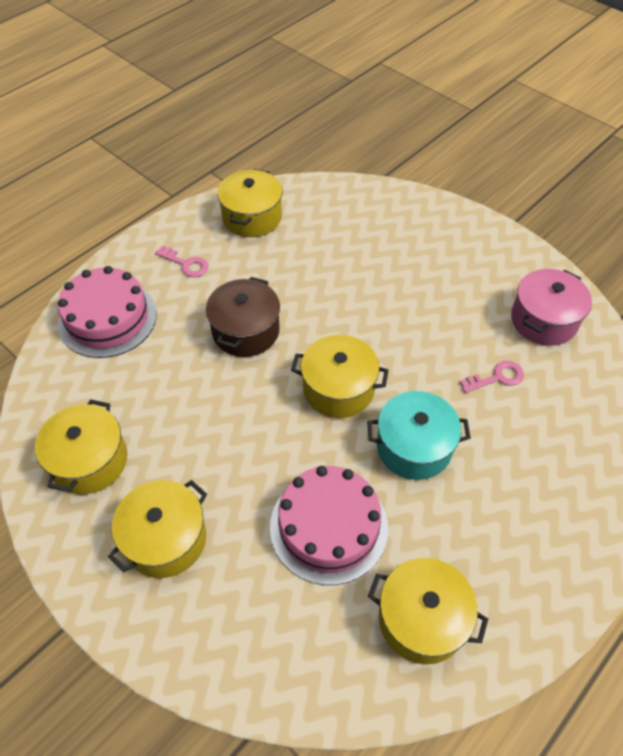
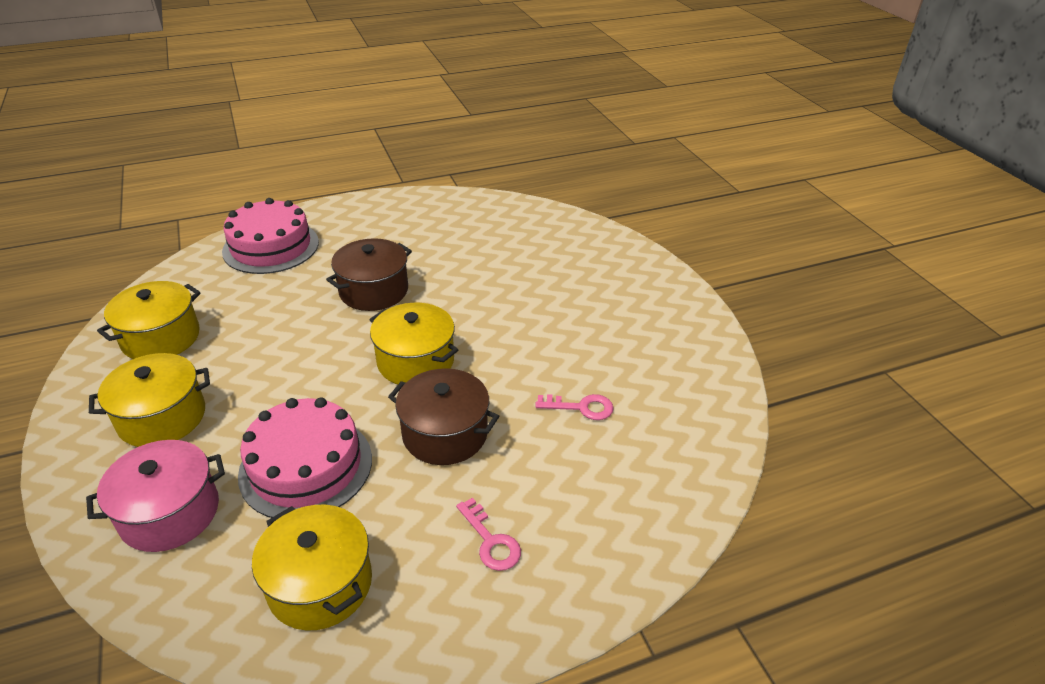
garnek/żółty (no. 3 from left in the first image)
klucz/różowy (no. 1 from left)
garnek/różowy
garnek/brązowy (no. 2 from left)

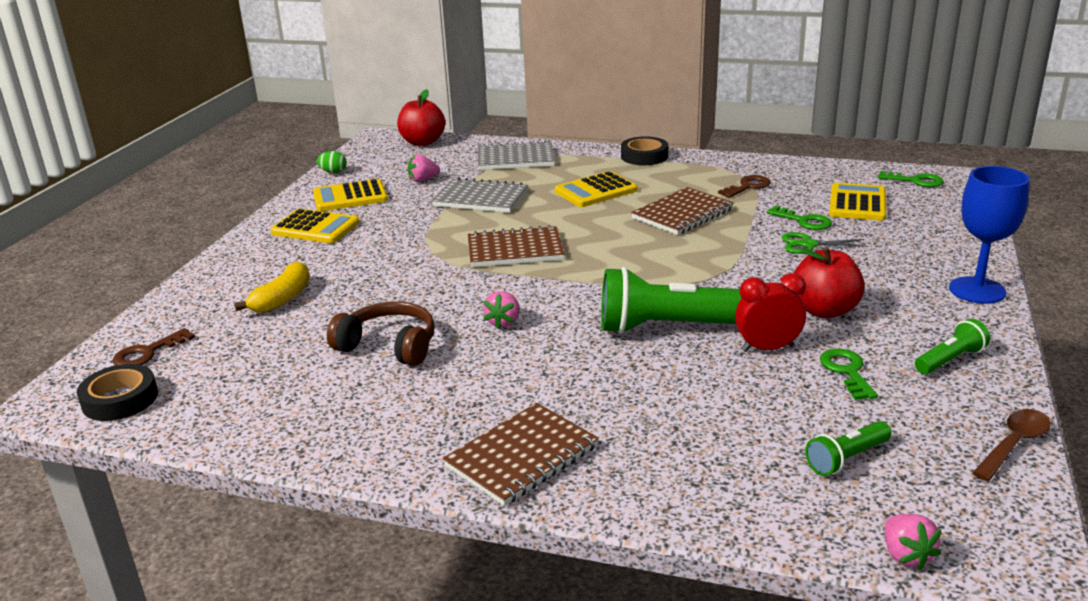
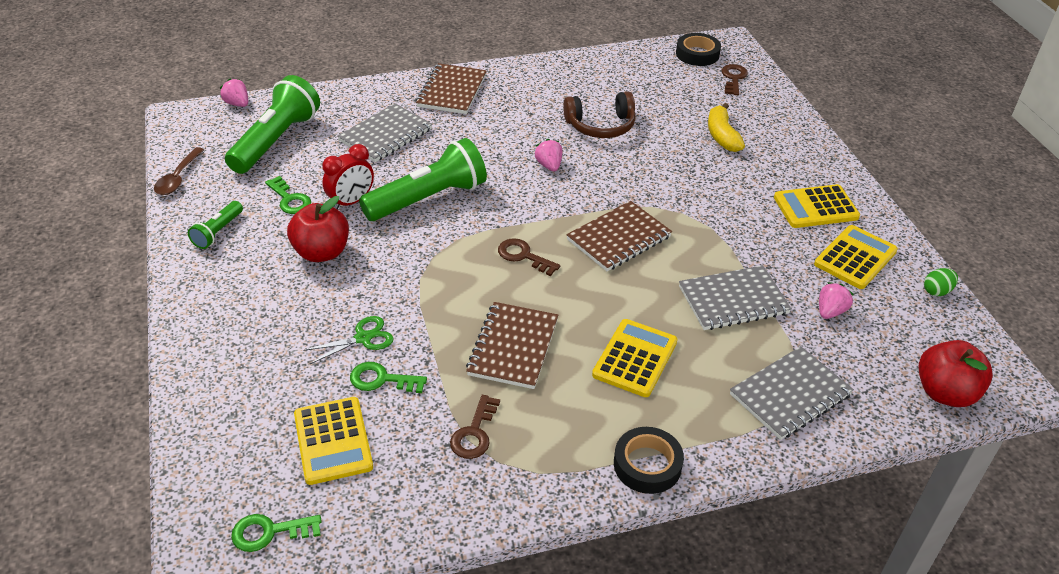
kielich/niebieski
zeszyt/szary (no. 1 from left)
klucz/brązowy (no. 2 from left)
latarka/zielony (no. 2 from left)

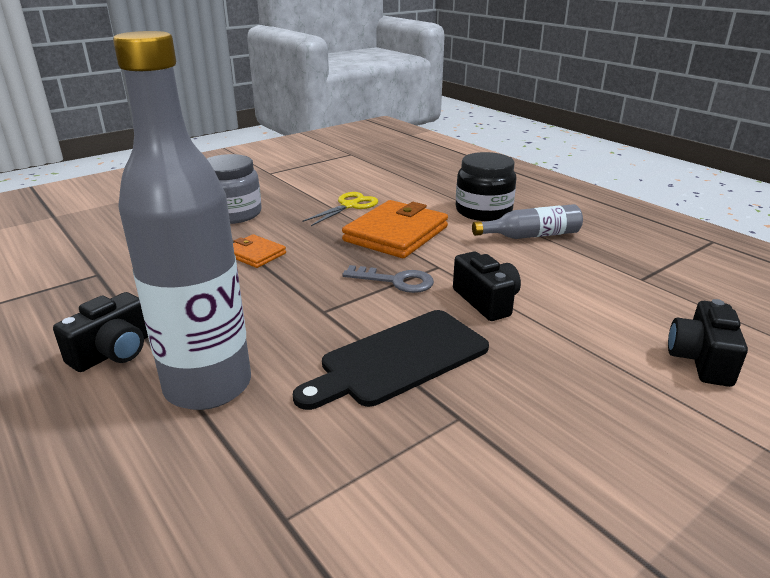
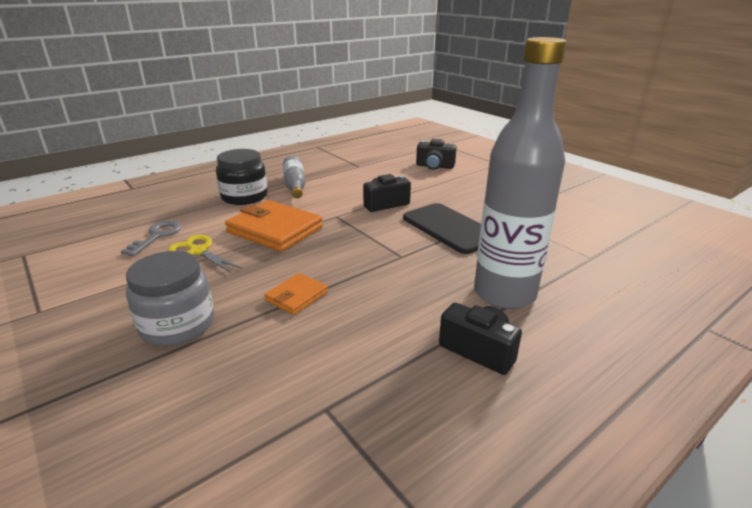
klucz/szary

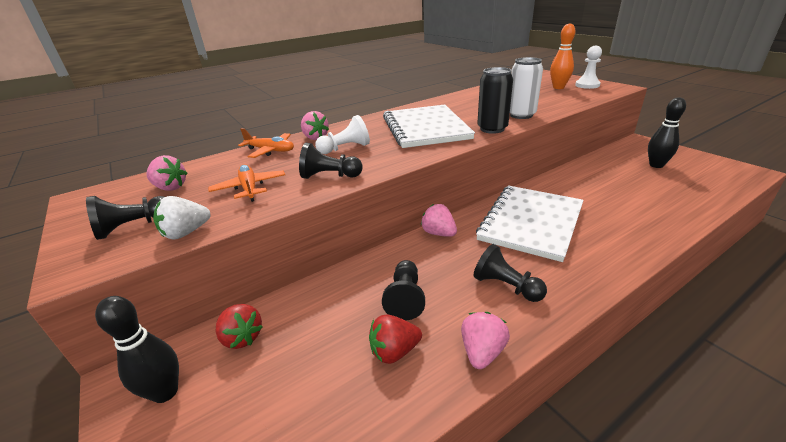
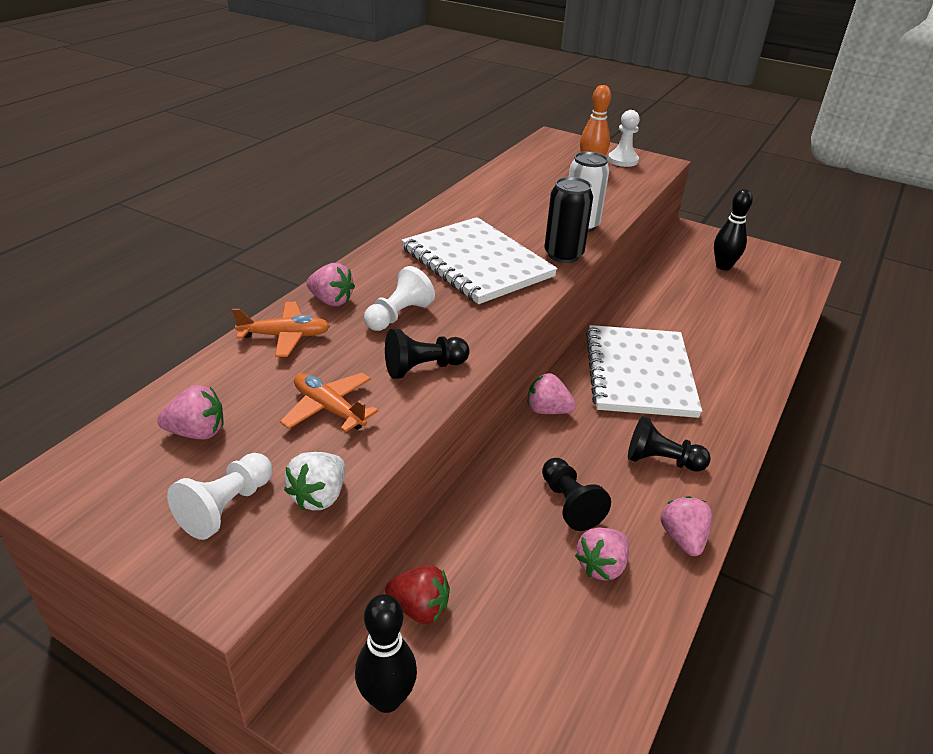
pionek/biały (no. 1 from left)
truskawka/różowy (no. 4 from left)

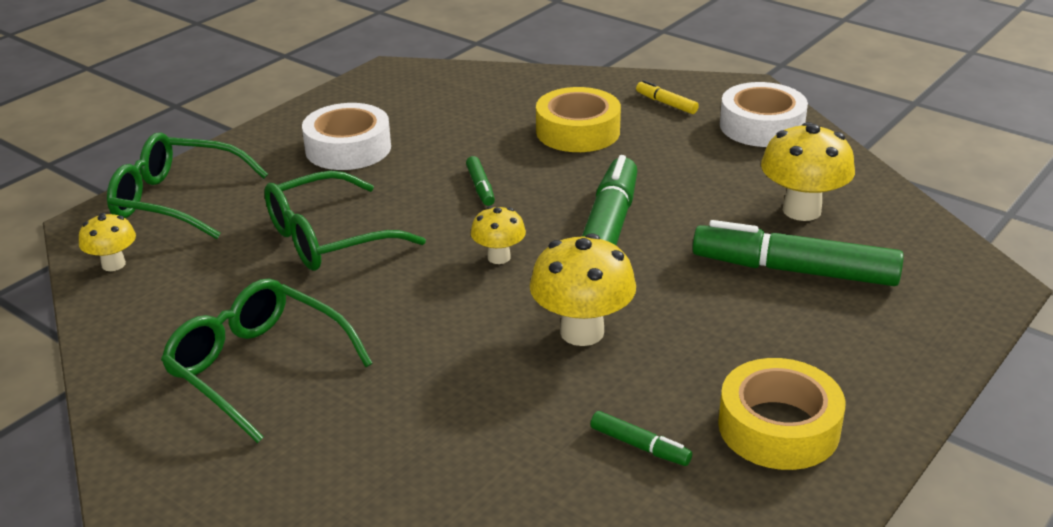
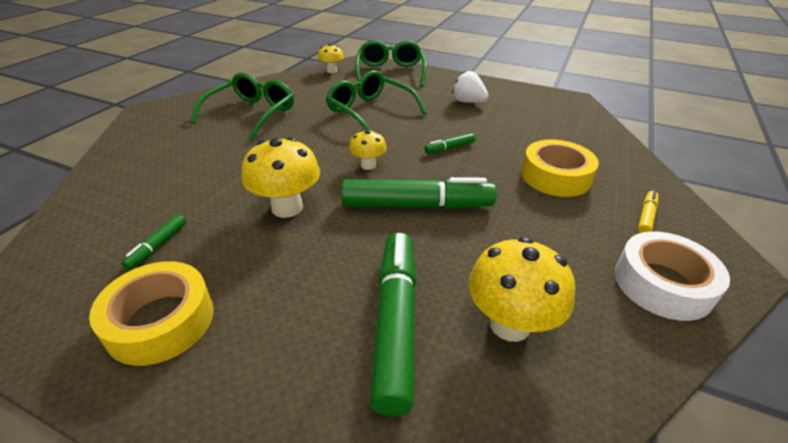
truskawka/biały

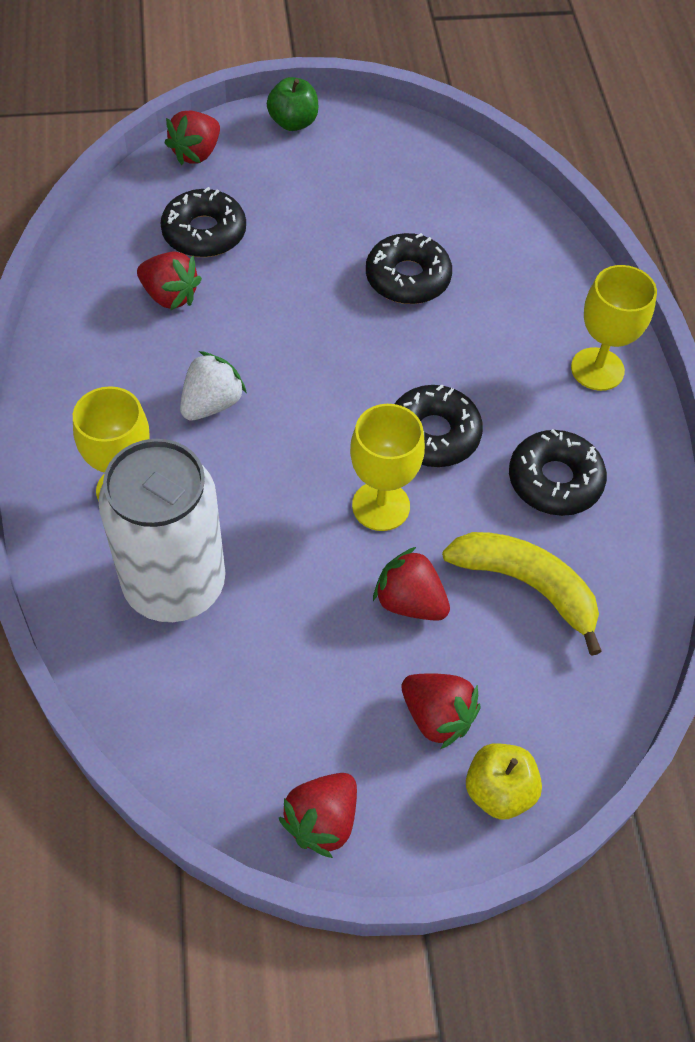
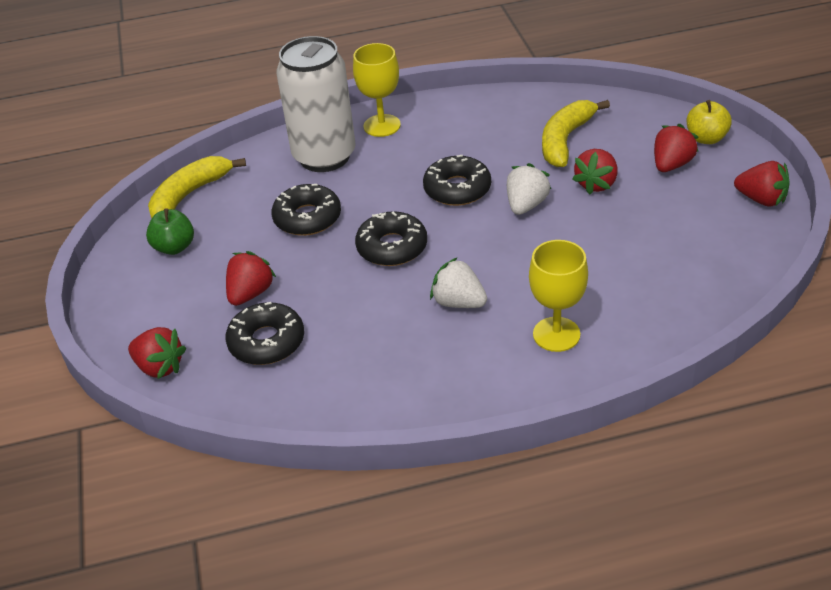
banan/żółty (no. 1 from left)
puszka/biały
truskawka/czerwony (no. 2 from left)
jabłko/zielony
donut/czarny (no. 3 from left)
truskawka/biały (no. 2 from left)

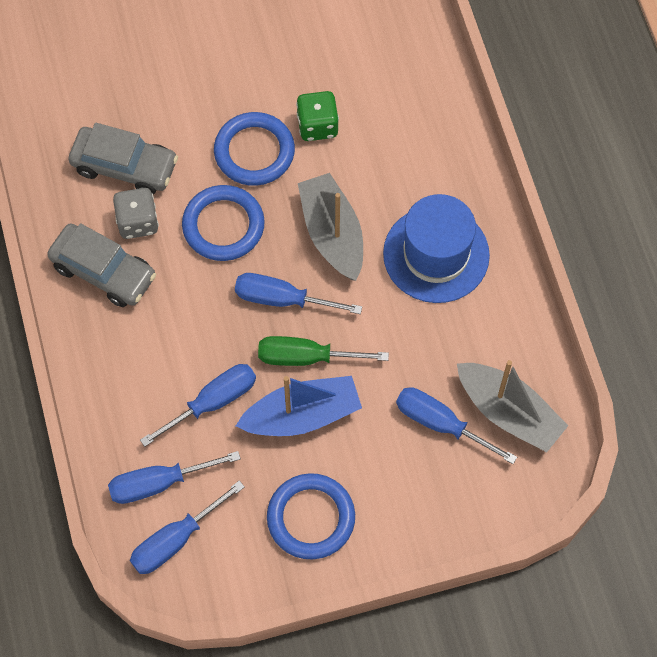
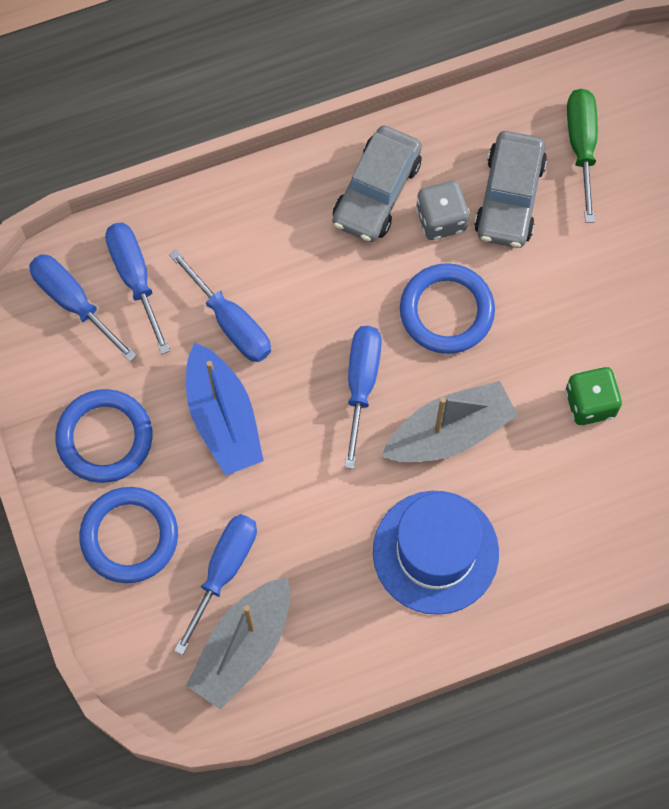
pierścień/niebieski (no. 2 from left)
śrubokręt/zielony

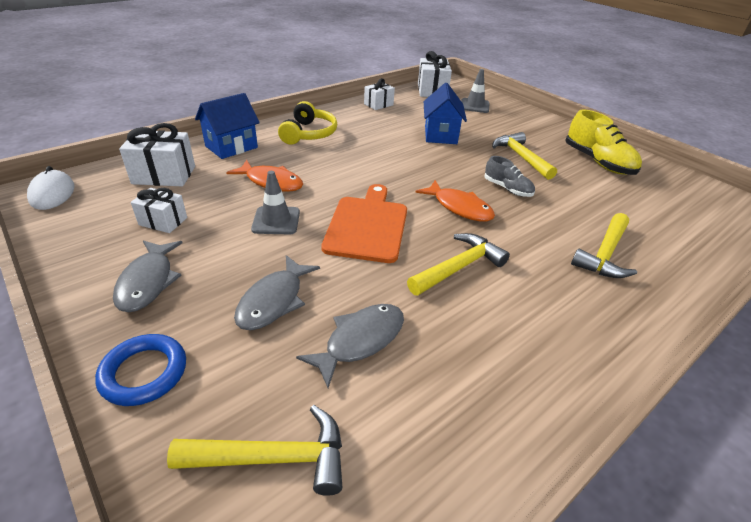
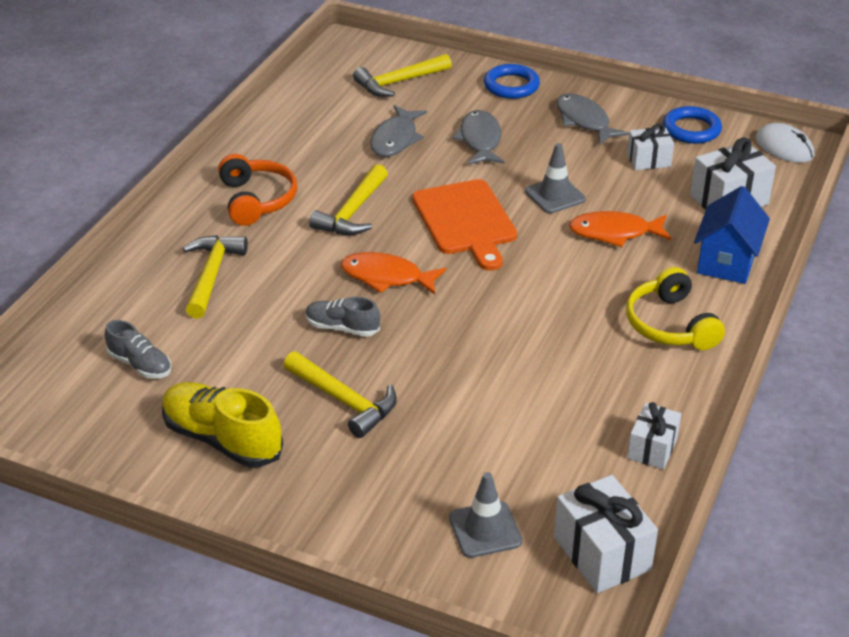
domek/niebieski (no. 2 from left in the first image)
but/szary (no. 1 from left)
słuchawki/pomarańczowy
pierścień/niebieski (no. 2 from left)

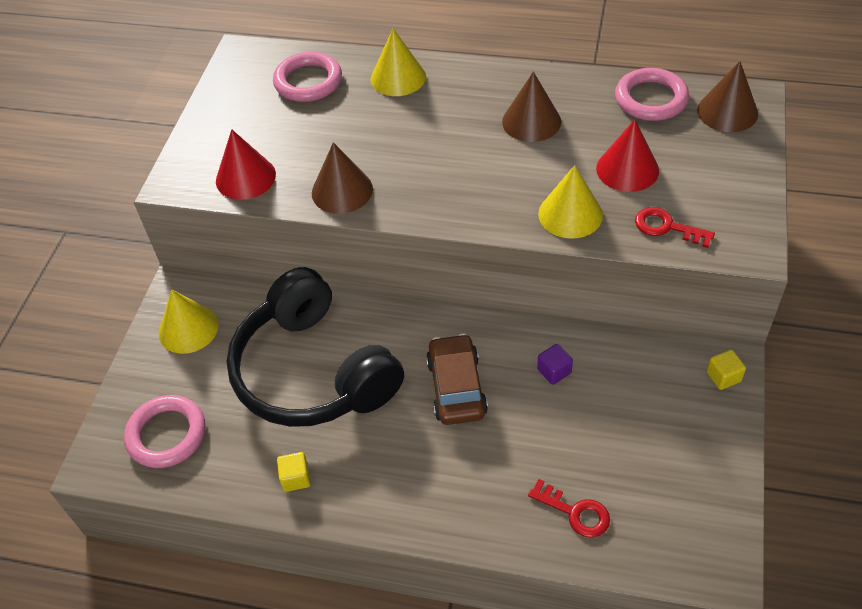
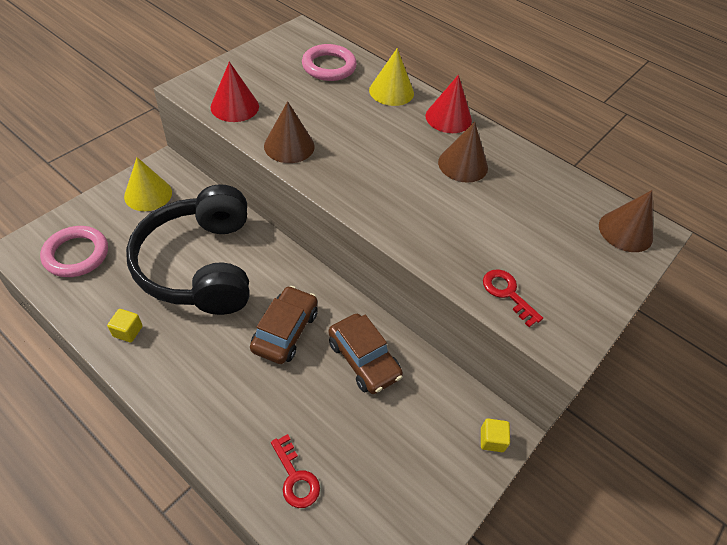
stożek/żółty (no. 3 from left in the first image)
pierścień/różowy (no. 3 from left in the first image)
stożek/czerwony (no. 2 from left)
samochód/brązowy (no. 2 from left)

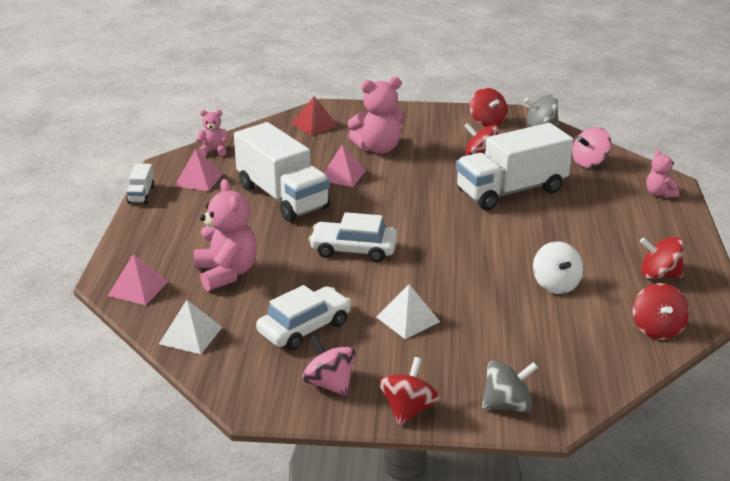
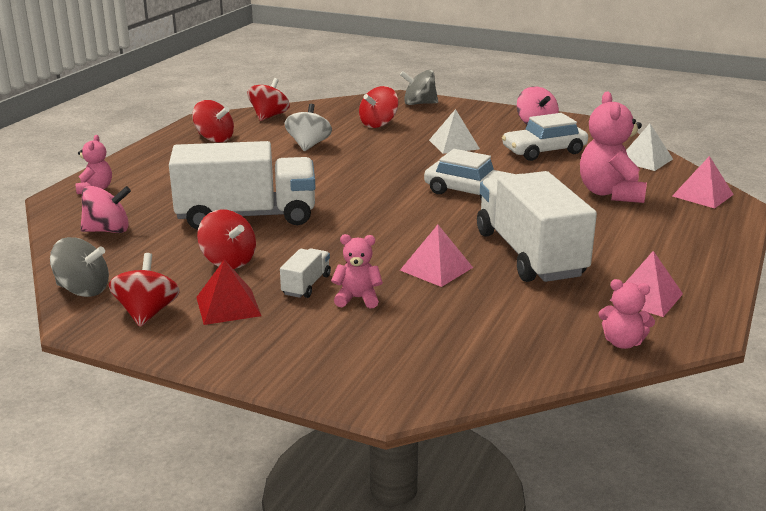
ciężarówka/biały (no. 2 from left)
piramida/czerwony
bączek/czerwony (no. 5 from left)
miś/różowy (no. 2 from left)

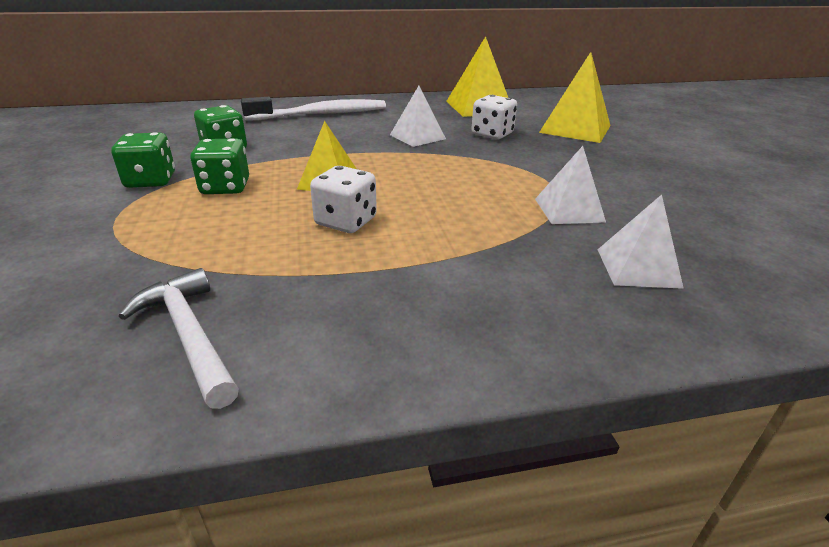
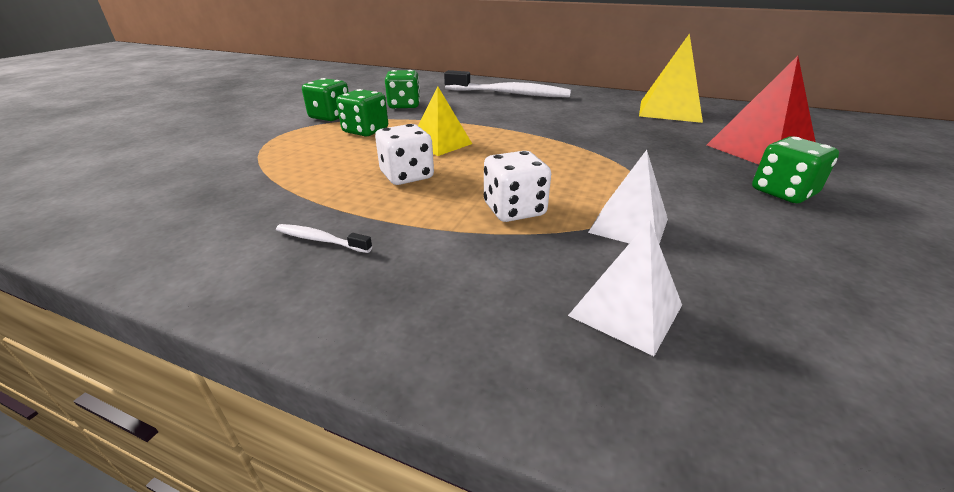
młotek/biały
piramida/biały (no. 1 from left in the first image)
szczoteczka do zębów/biały (no. 1 from left)
kostka do gry/zielony (no. 4 from left)
kostka do gry/biały (no. 2 from left)
piramida/czerwony

